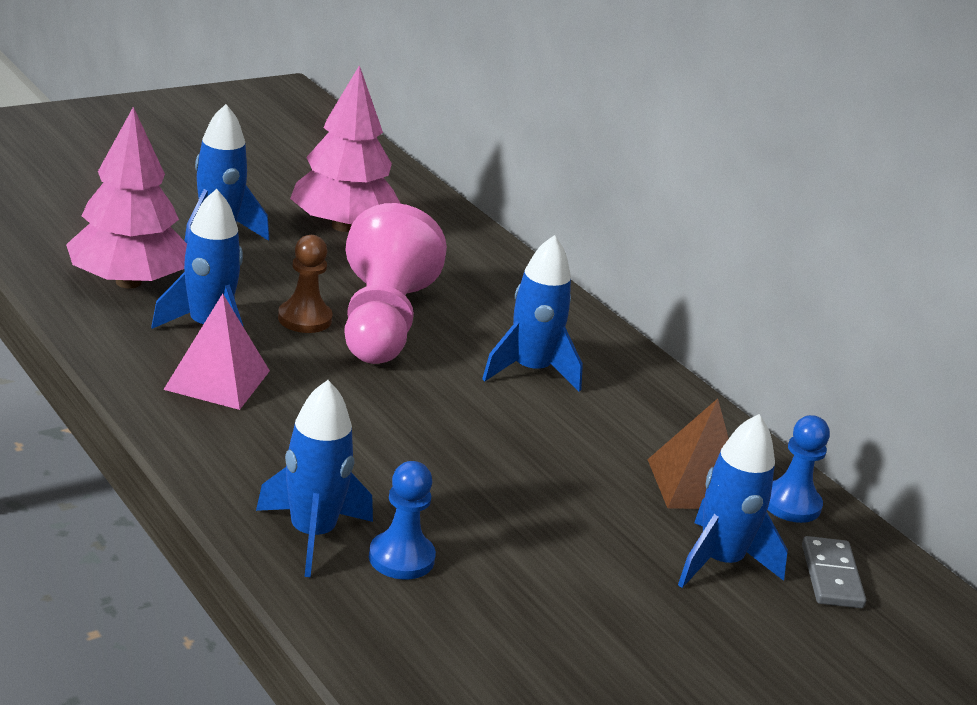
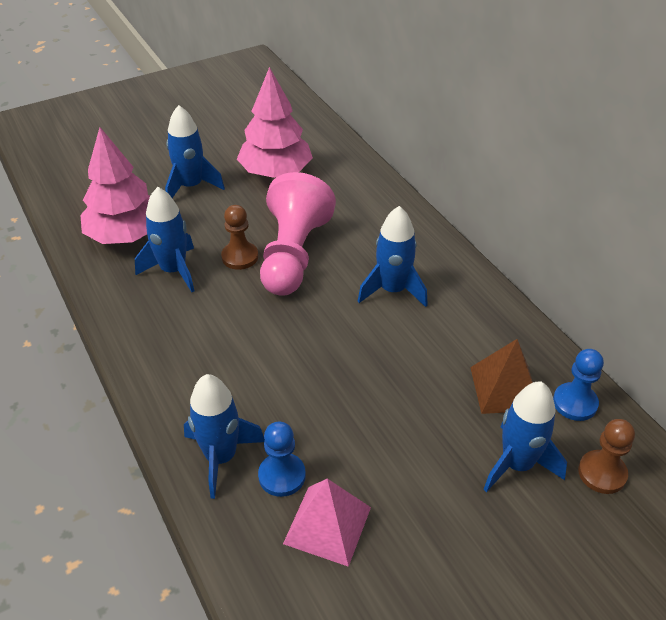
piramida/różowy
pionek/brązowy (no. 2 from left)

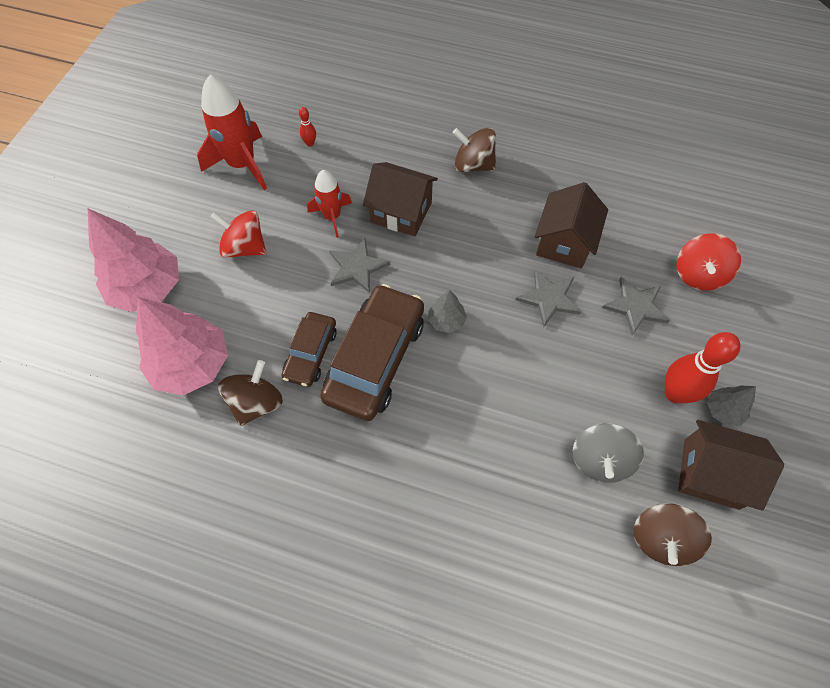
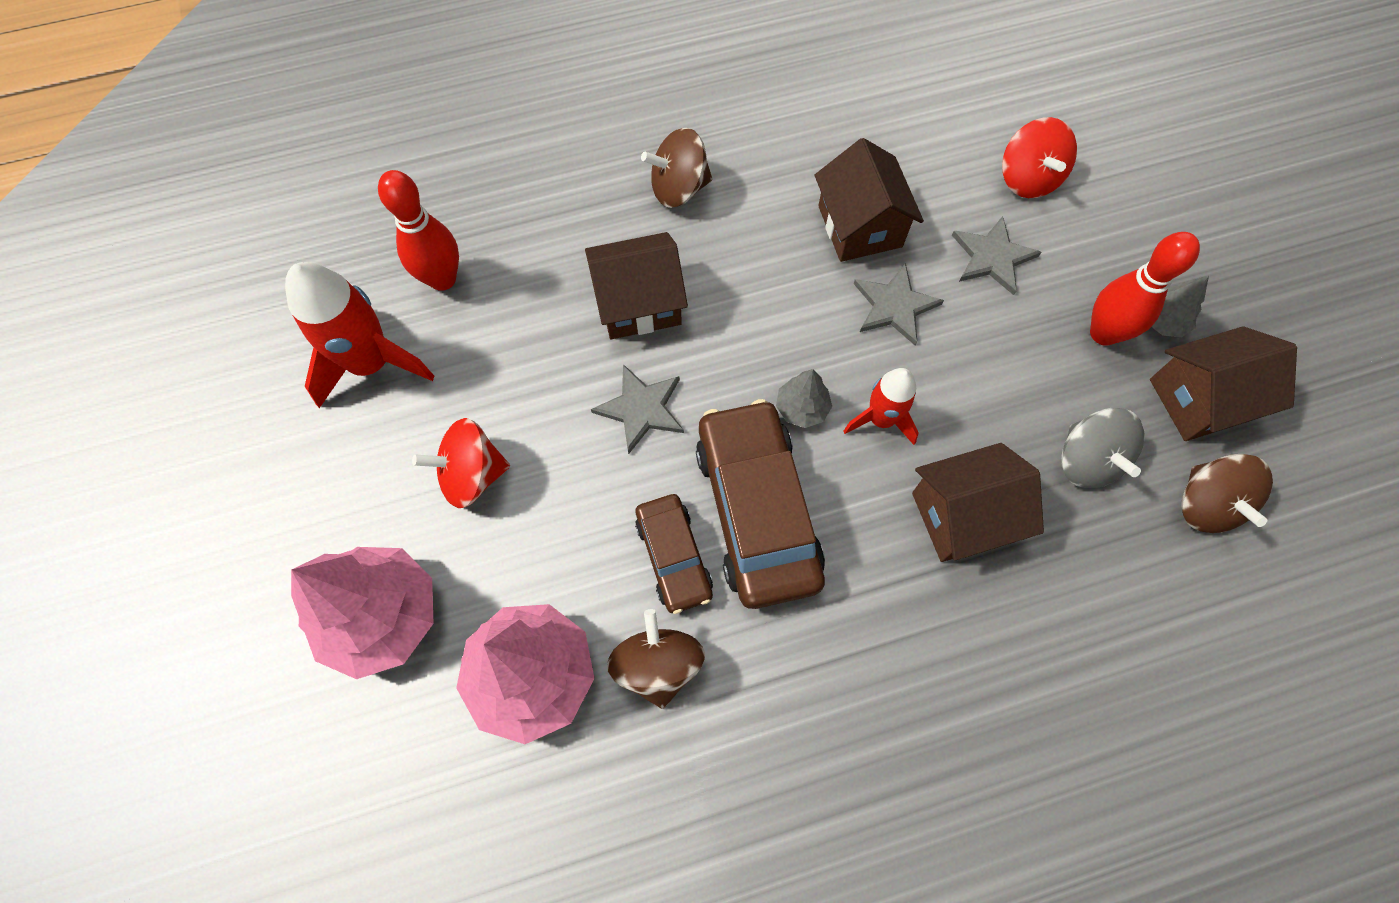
domek/brązowy (no. 3 from left)
rakieta/czerwony (no. 2 from left)
kręgiel/czerwony (no. 1 from left)

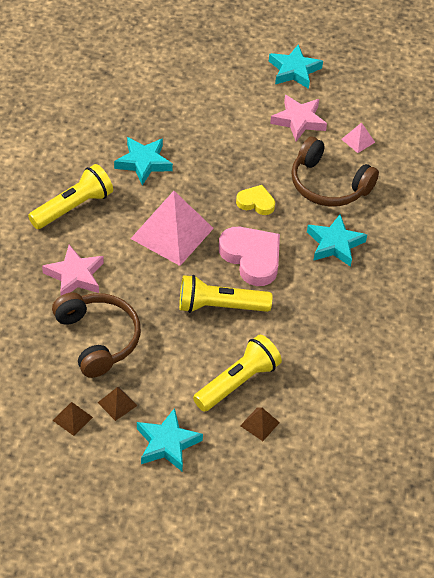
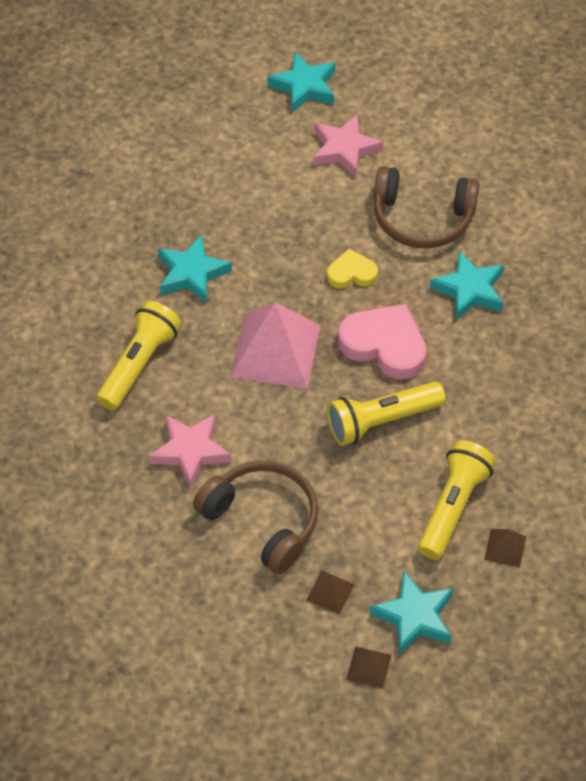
piramida/różowy (no. 2 from left in the first image)
piramida/brązowy (no. 2 from left)

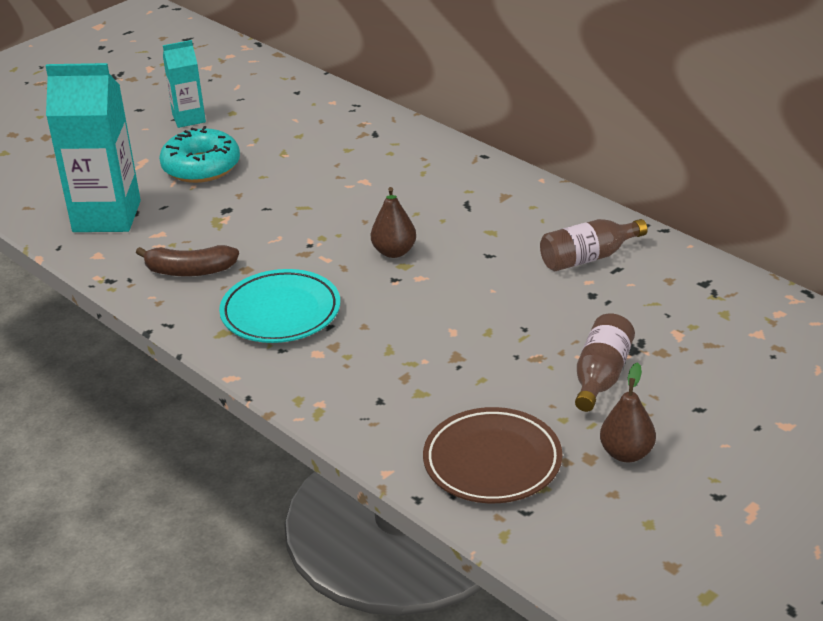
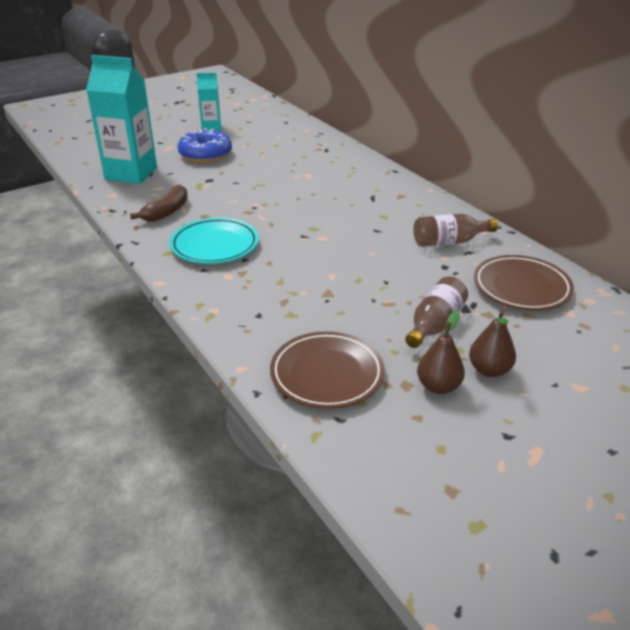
talerz/brązowy (no. 2 from left)
gruszka/brązowy (no. 2 from left)
donut/niebieski
banan/brązowy

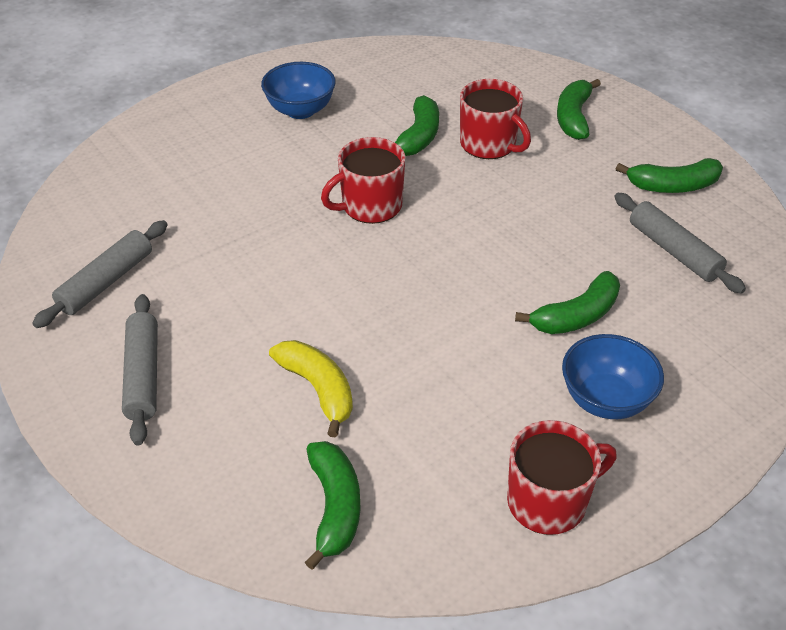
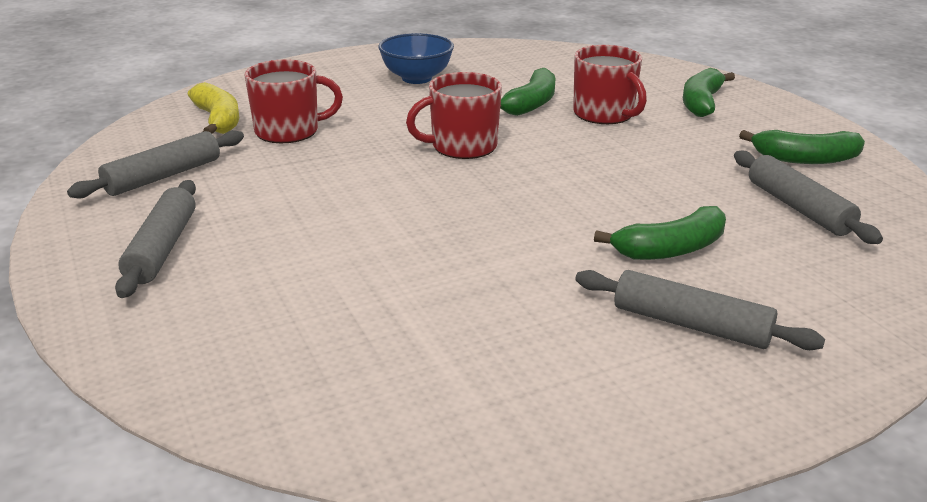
banan/zielony (no. 1 from left in the first image)
banan/żółty
kubek/czerwony (no. 1 from left)
wałek do ciasta/szary (no. 3 from left)

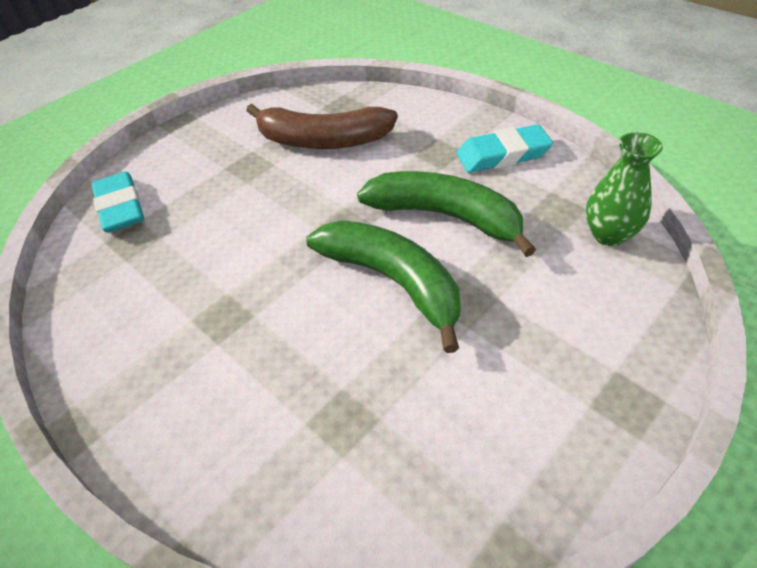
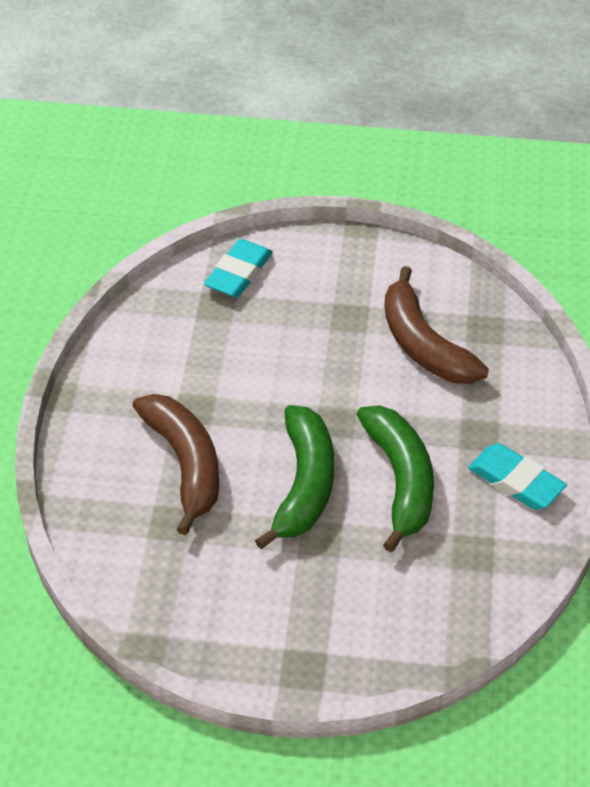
wazon/zielony
banan/brązowy (no. 1 from left)

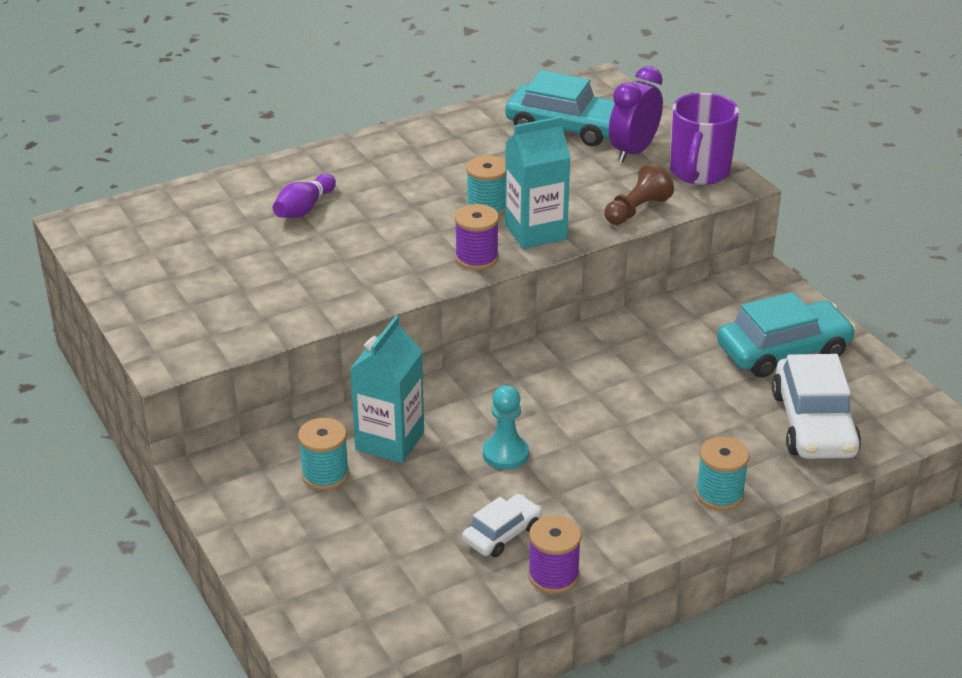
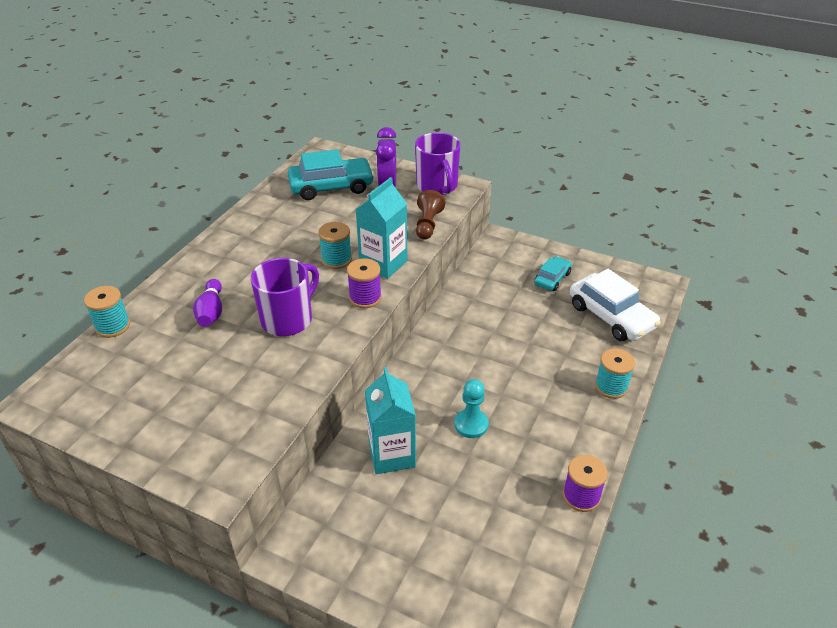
samochód/biały (no. 1 from left in the first image)
kubek/fioletowy (no. 1 from left)
szpulka/turkusowy (no. 1 from left)
samochód/turkusowy (no. 2 from left)

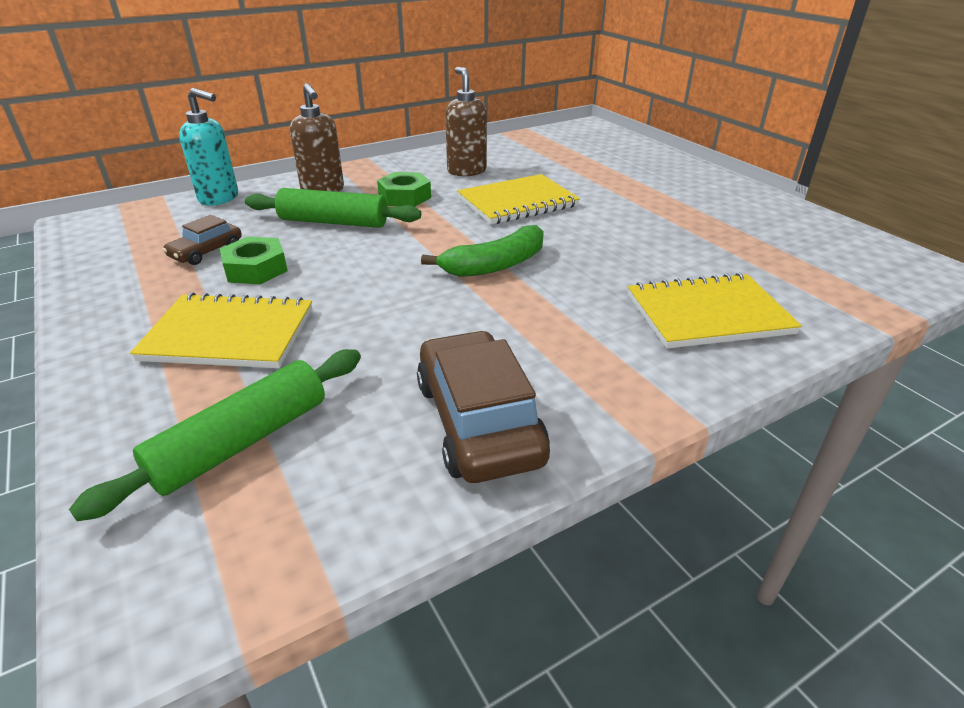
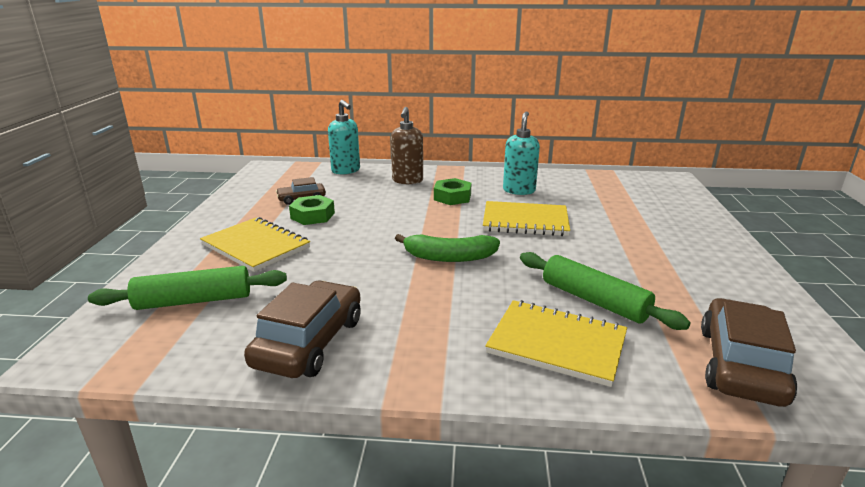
samochód/brązowy (no. 3 from left)
wałek do ciasta/zielony (no. 2 from left)
dozownik mydła/turkusowy (no. 2 from left)

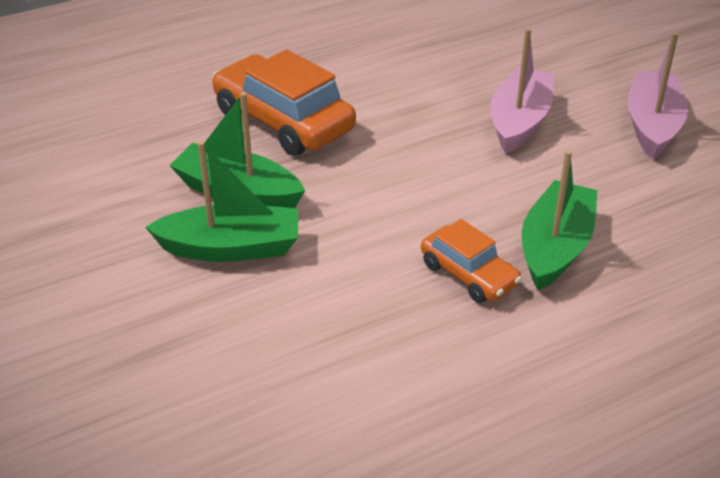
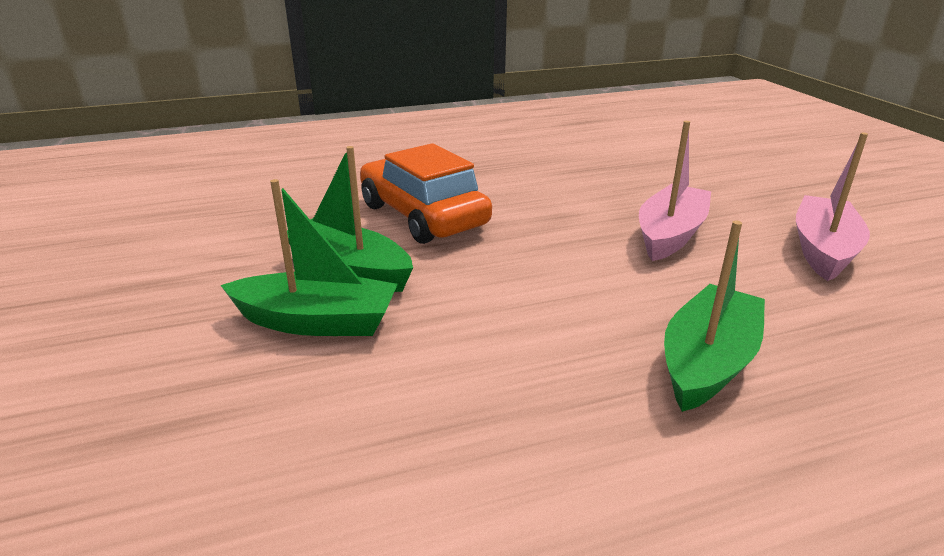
samochód/pomarańczowy (no. 2 from left in the first image)

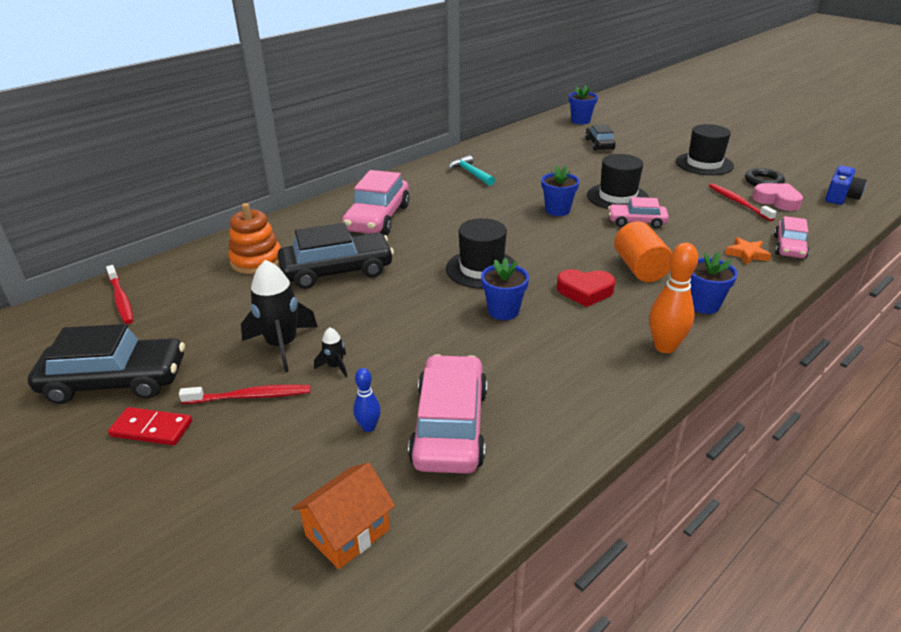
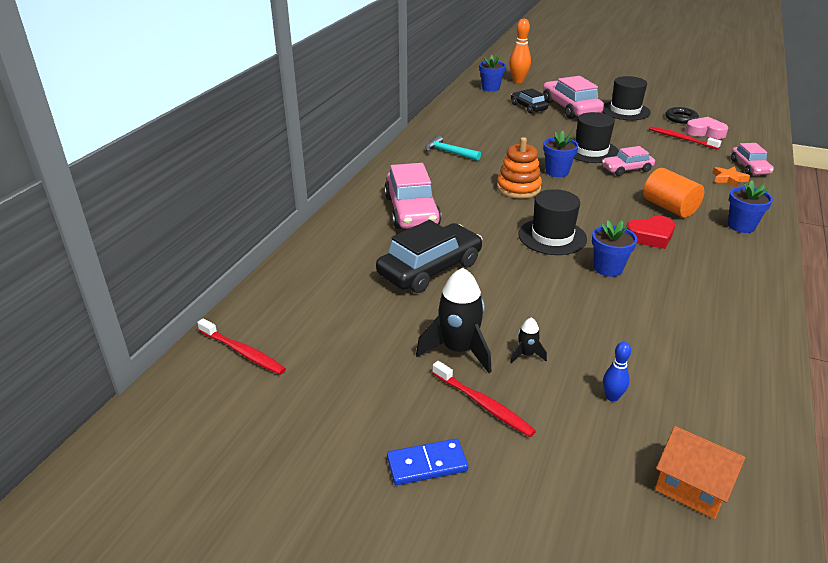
samochód/czarny (no. 1 from left in the first image)
aparat fotograficzny/niebieski
zabawka nakładanka/pomarańczowy
samochód/różowy (no. 2 from left)
kręgiel/pomarańczowy
kostka domina/niebieski
szczoteczka do zębów/czerwony (no. 2 from left)
domek/pomarańczowy

